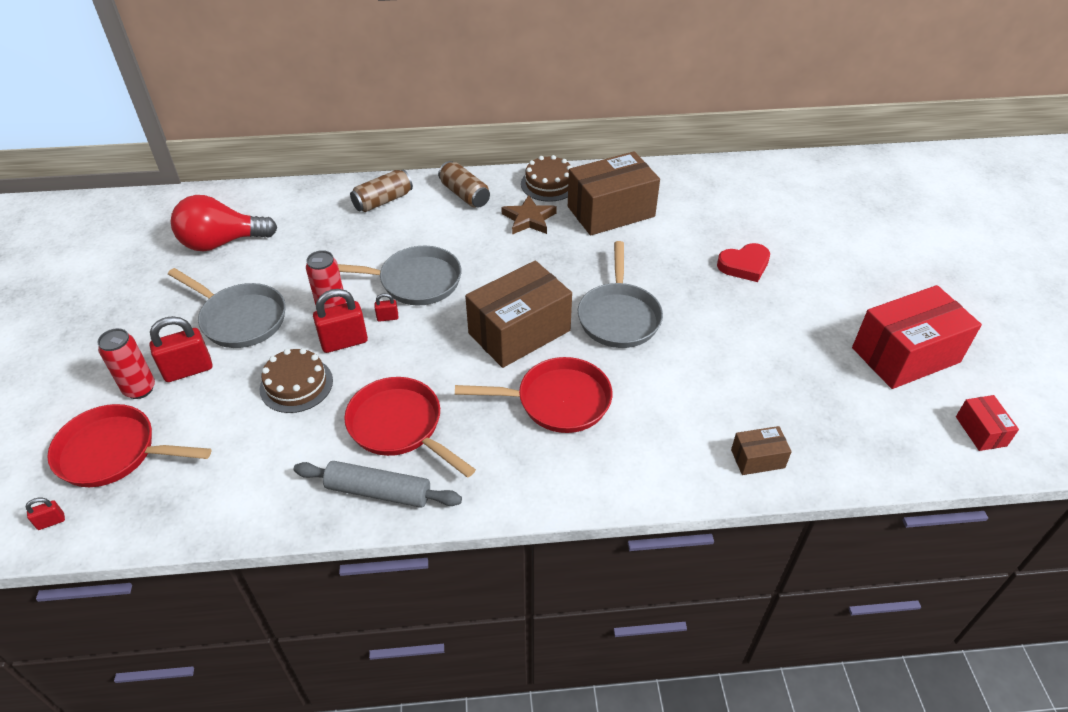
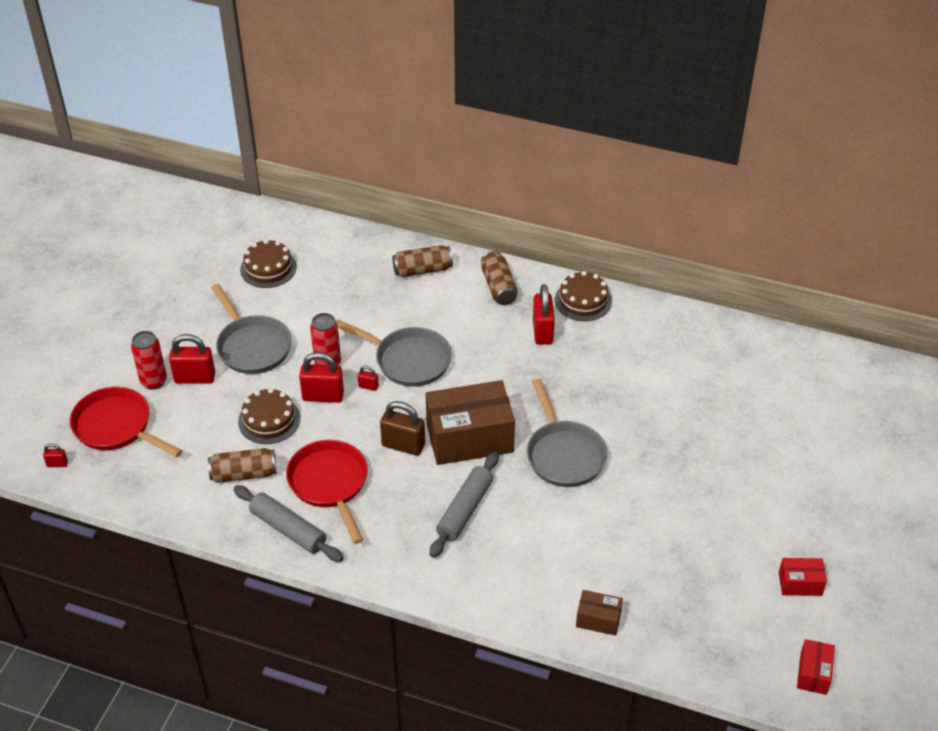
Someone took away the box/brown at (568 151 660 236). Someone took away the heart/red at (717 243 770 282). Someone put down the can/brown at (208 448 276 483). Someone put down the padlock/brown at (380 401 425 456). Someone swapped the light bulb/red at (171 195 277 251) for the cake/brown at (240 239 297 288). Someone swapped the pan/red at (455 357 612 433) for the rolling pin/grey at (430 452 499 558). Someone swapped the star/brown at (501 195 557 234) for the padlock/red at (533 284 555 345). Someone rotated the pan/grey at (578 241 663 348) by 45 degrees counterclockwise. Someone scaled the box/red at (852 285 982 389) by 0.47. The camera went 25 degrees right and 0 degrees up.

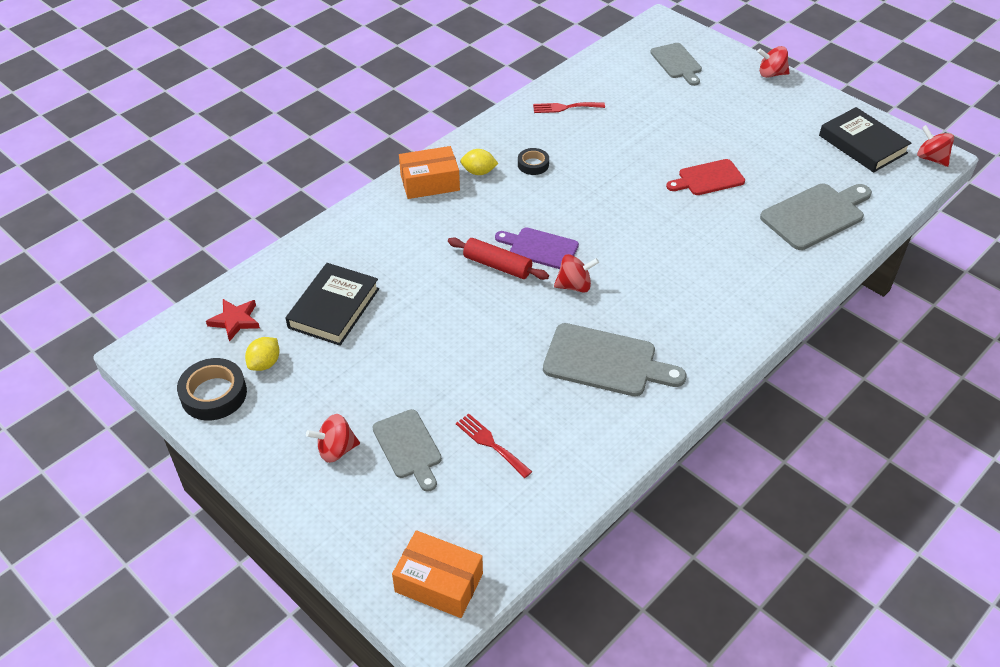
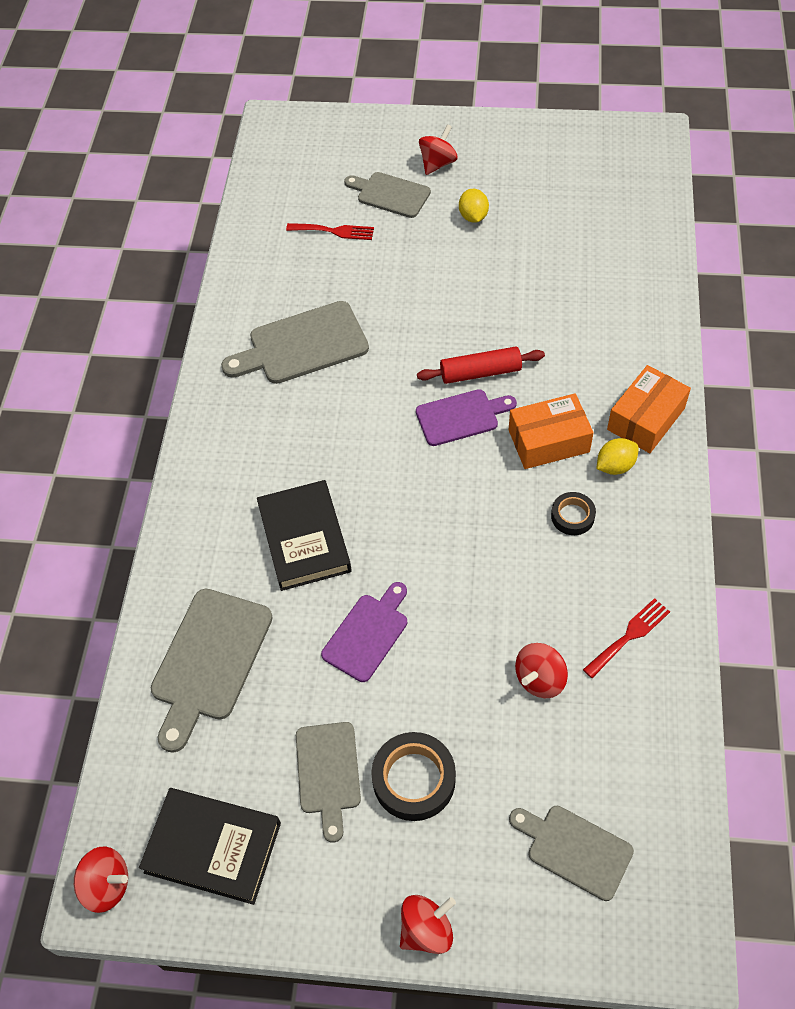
Someone took away the star/red at (206 299 260 342). Someone put down the cutting board/grey at (296 722 361 843). Someone carried the tape/black from (177 358 247 420) to (371 732 456 821). Someone carried the lemon/yellow from (245 337 279 371) to (459 189 489 223). Someone carried the book/black from (286 263 379 346) to (257 480 352 591). Someone carried the box/orange from (392 530 483 618) to (509 393 594 469). Someone carried the spinning top/red from (554 254 599 293) to (515 643 568 698). Someone repainted the cutting board/red at (666 159 745 195), which became the cutting board/purple at (321 582 407 682). The camera went 145 degrees right and 10 degrees up.

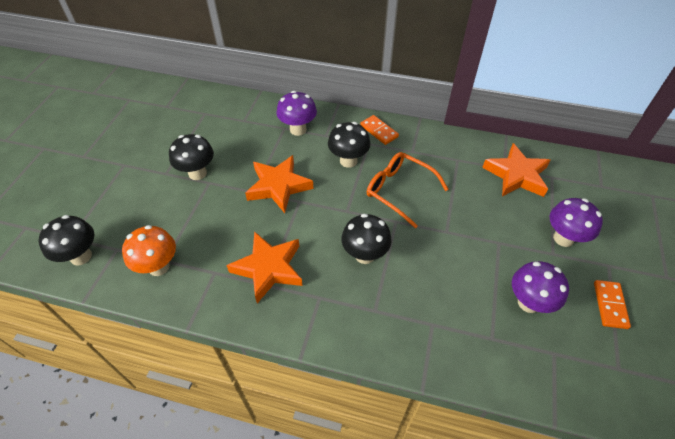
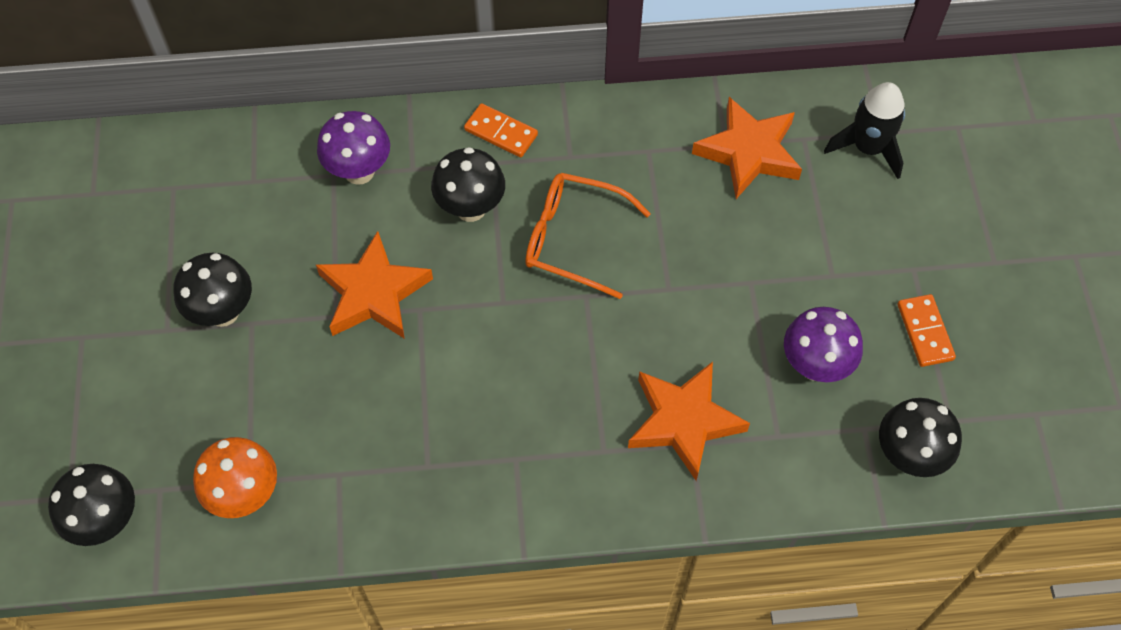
Someone took away the mushroom/purple at (549 198 603 247). Someone put down the rocket/black at (824 82 905 179). Someone carried the star/orange from (226 231 303 303) to (628 362 750 481). Someone carried the mushroom/black from (341 214 392 264) to (879 398 962 477). The camera went 20 degrees left and 10 degrees up.

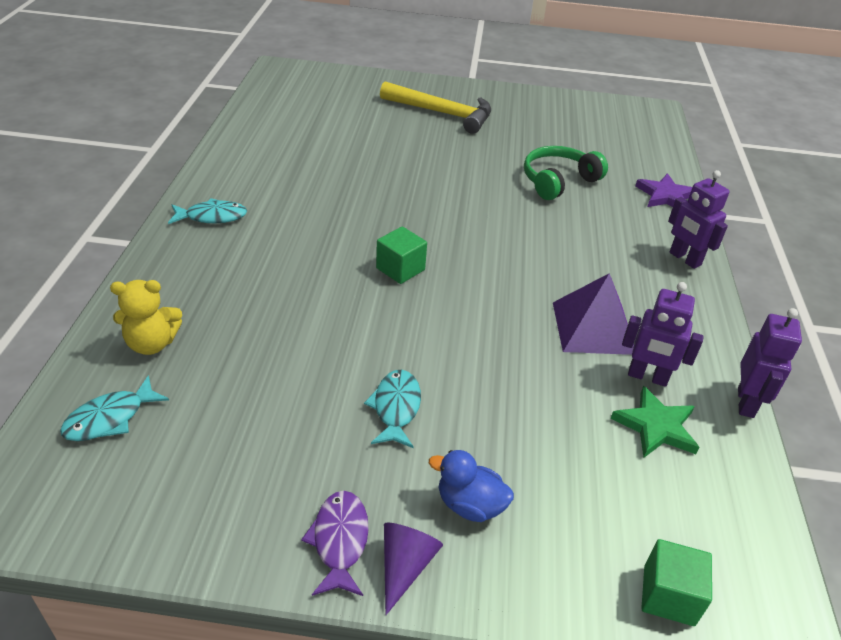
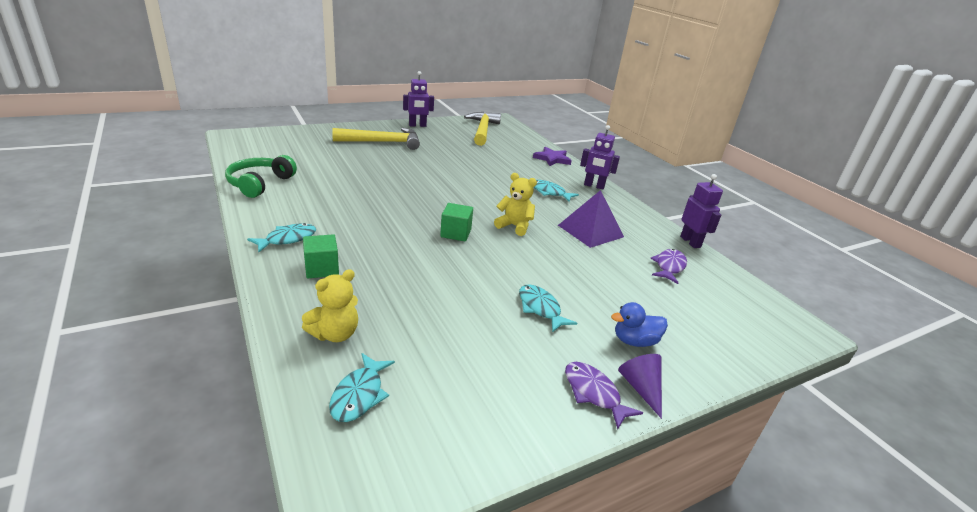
Someone put down the hammer/yellow at (464 112 501 146). Someone put down the teddy bear/yellow at (494 173 537 236). Someone put down the fish/turquoise at (533 180 579 202). Someone carried the headphones/green from (524 146 608 200) to (225 155 297 198). Someone carried the robot/purple from (622 282 704 387) to (403 71 434 127). Someone carried the cube/green from (641 539 712 626) to (303 234 339 278). Someone swapped the star/green at (610 386 699 458) for the fish/purple at (650 249 687 284). The camera went 35 degrees left and 10 degrees down.

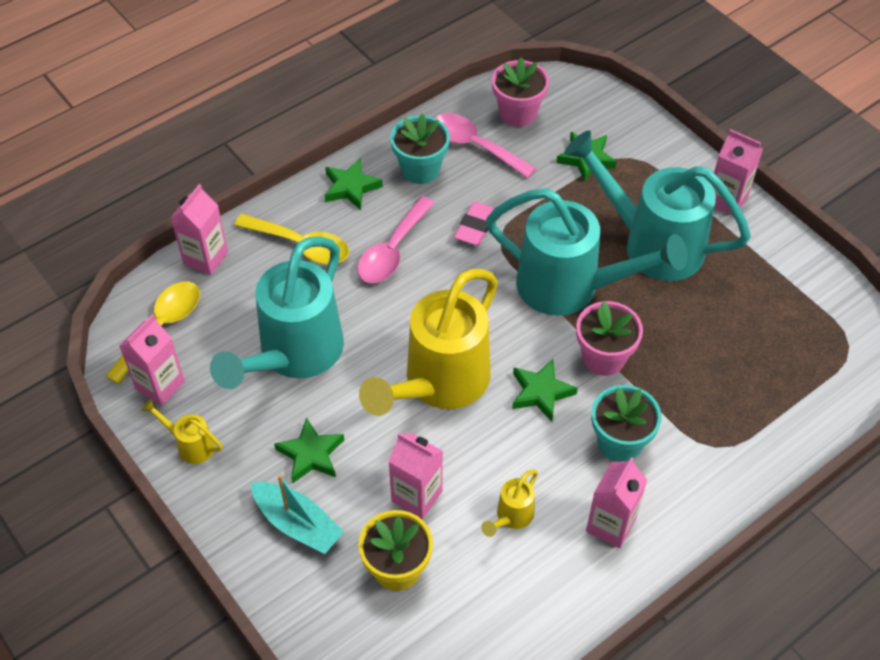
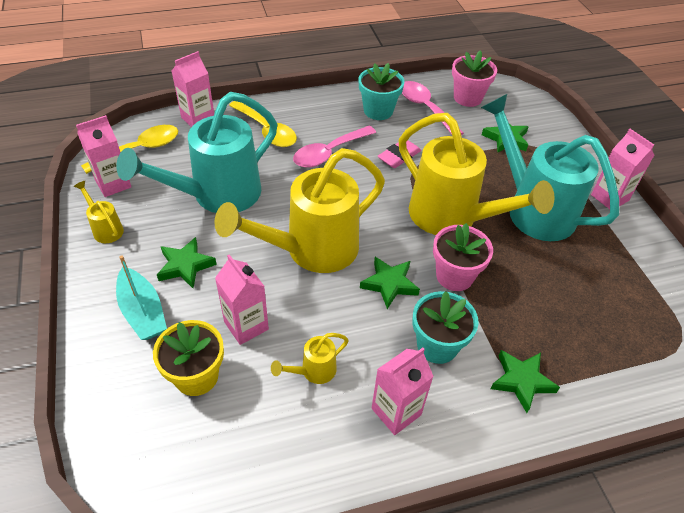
Someone carried the star/green from (324 158 383 210) to (490 350 560 413). Someone repainted the watering can/turquoise at (486 188 688 316), which became the watering can/yellow at (399 113 555 235). The camera went 20 degrees right and 5 degrees down.

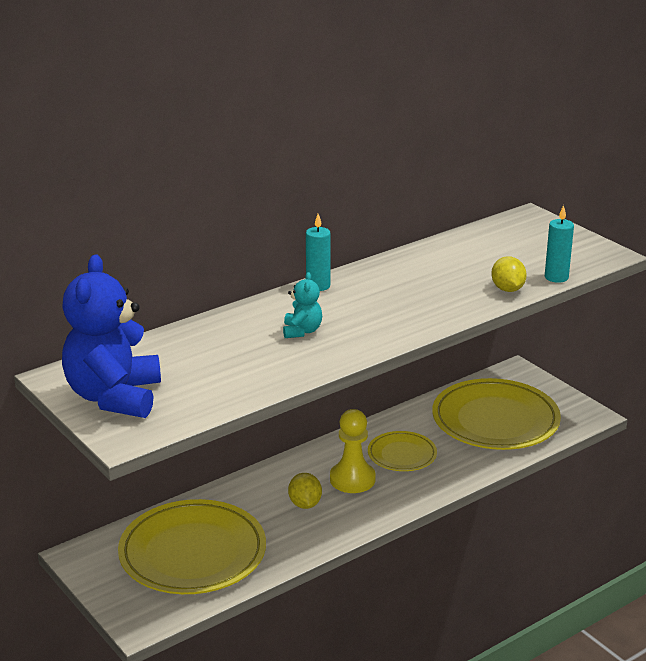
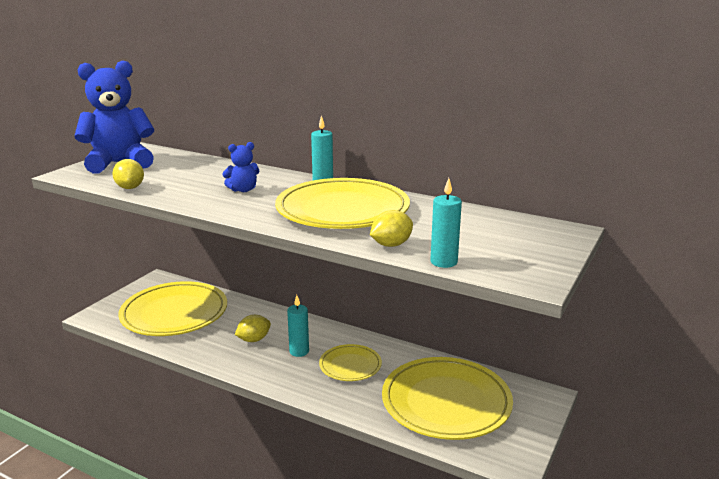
Someone put down the lemon/yellow at (112 159 144 189). Someone put down the plate/yellow at (275 178 410 229). Someone swapped the pawn/yellow at (330 409 376 493) for the candle/turquoise at (287 295 309 357). Someone repainted the teddy bear/turquoise at (283 272 322 338), which became the teddy bear/blue at (222 142 260 192). The camera went 65 degrees right and 5 degrees down.

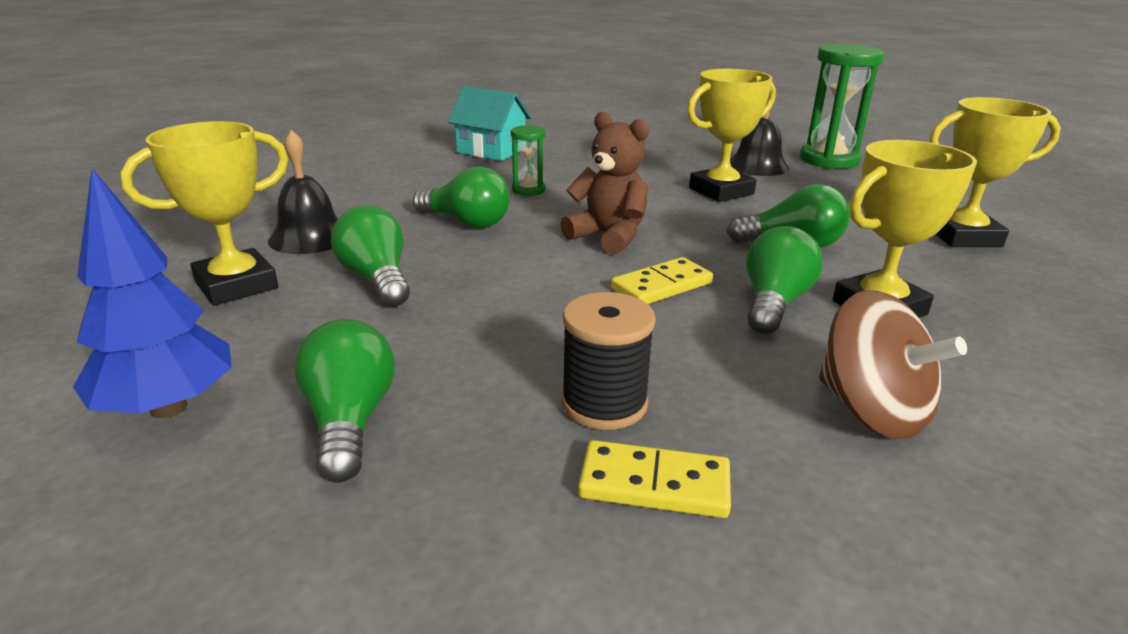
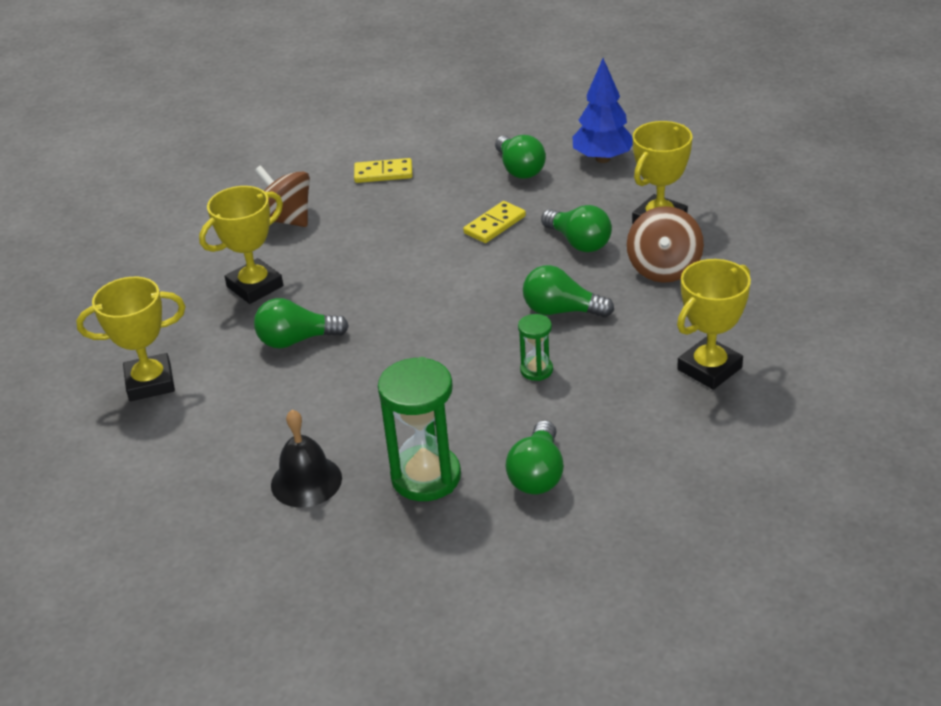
Someone took away the house/turquoise at (448 86 532 161). Someone took away the teddy bear/brown at (560 112 649 254). Someone took away the spool/black at (562 292 656 430). Someone carried the domino/yellow from (611 257 713 304) to (463 201 526 243). Someone carried the trophy/yellow from (687 69 776 202) to (677 259 751 390). Someone carried the light bulb/green from (746 226 823 334) to (505 420 564 494). Someone carried the hourglass/green from (800 44 884 169) to (378 357 461 501). Someone swapped the bell/black at (268 130 338 254) for the spinning top/brown at (627 206 704 283). The camera went 170 degrees right and 10 degrees up.

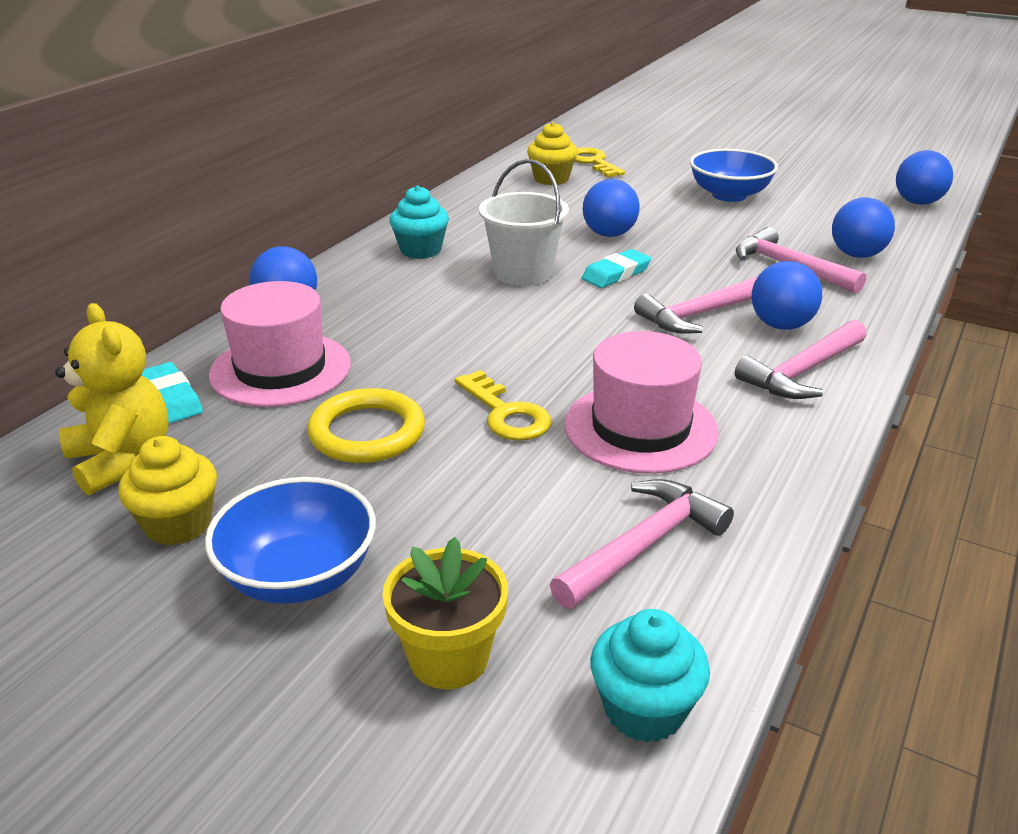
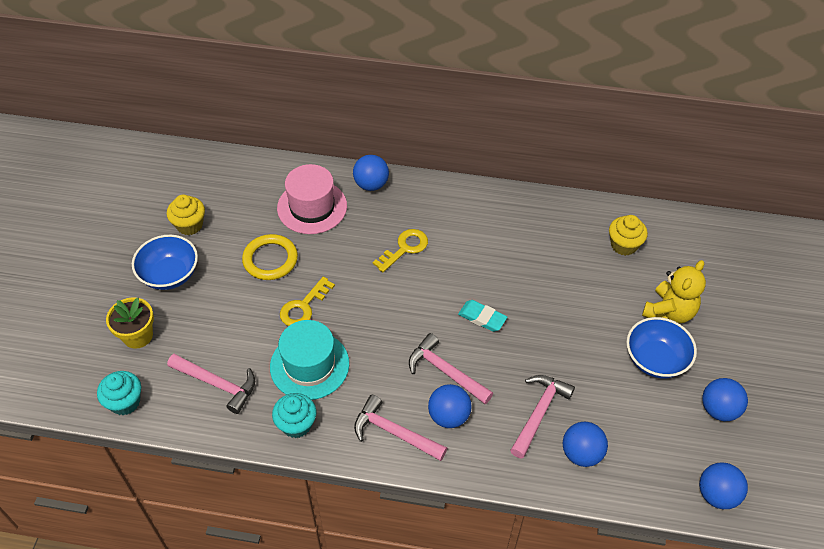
Someone took away the eraser/turquoise at (142 362 203 424). Someone took away the bucket/white at (479 159 569 286). Someone carried the teddy bear/yellow from (55 303 169 496) to (642 260 706 323). Someone carried the cupcake/turquoise from (389 185 449 259) to (272 393 316 438). Someone carried the key/yellow from (575 147 625 177) to (373 229 428 272). Someone carried the ball/blue from (583 179 640 237) to (702 378 748 421). Someone repainted the hat/pink at (565 331 719 474), which became the hat/turquoise at (270 320 349 400). The camera went 70 degrees right and 20 degrees up.

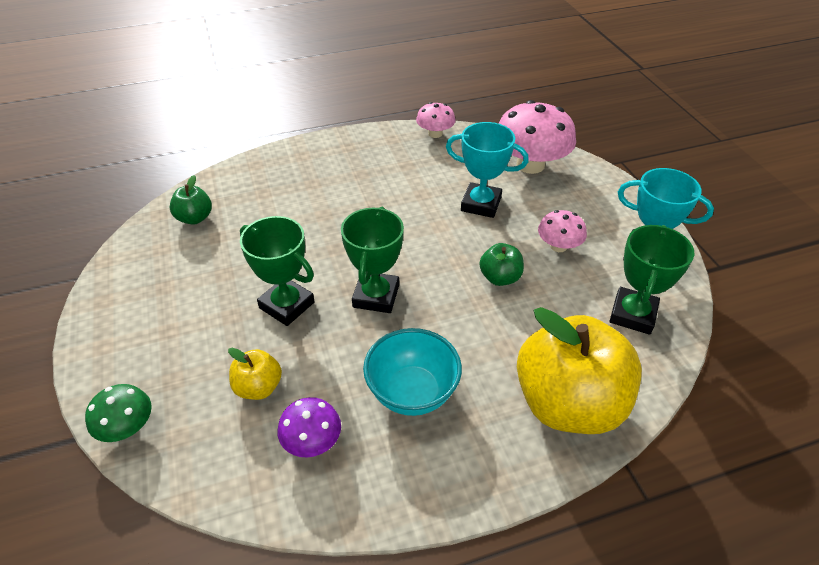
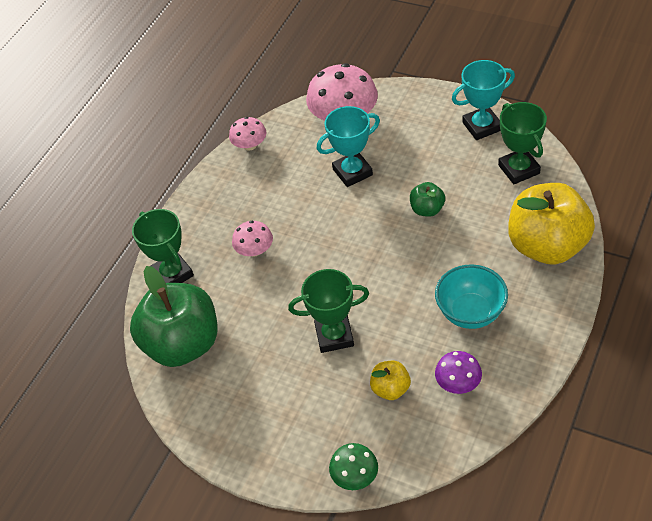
Someone carried the trophy/green from (341 207 404 313) to (132 209 194 283). Someone carried the mushroom/pink from (538 210 587 252) to (232 221 273 257). Someone scaled the apple/green at (170 175 212 225) by 2.23. The camera went 40 degrees left and 5 degrees up.

